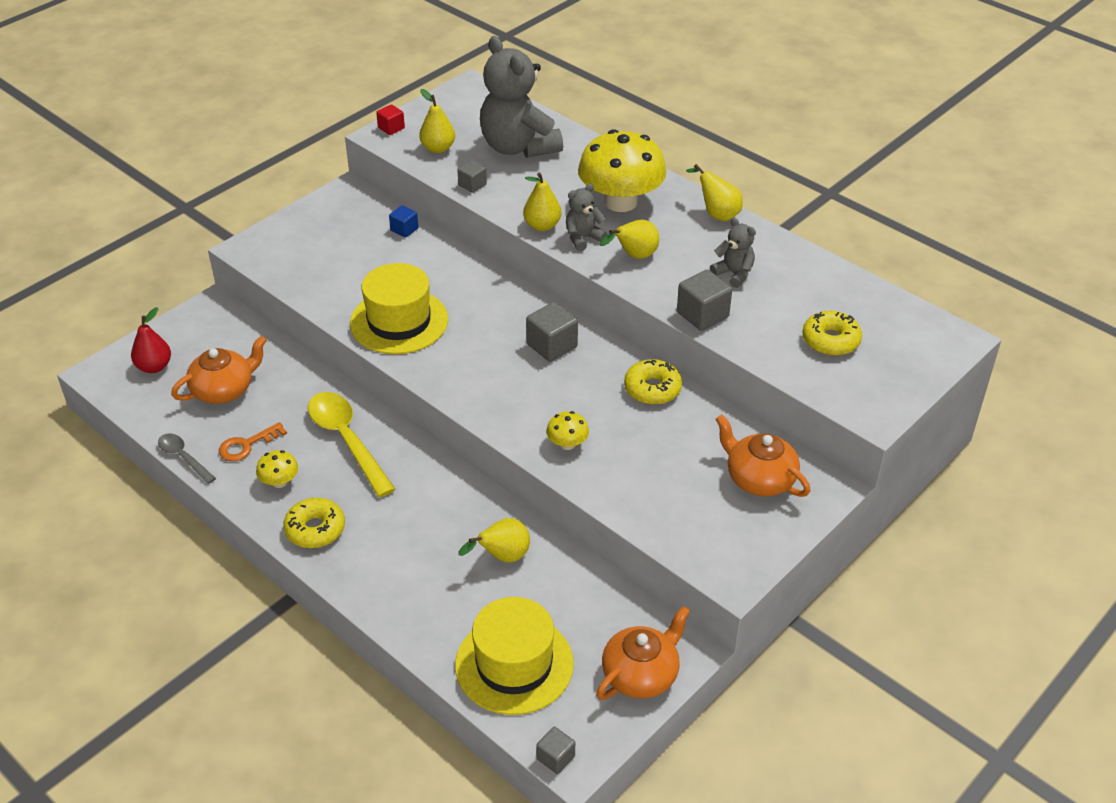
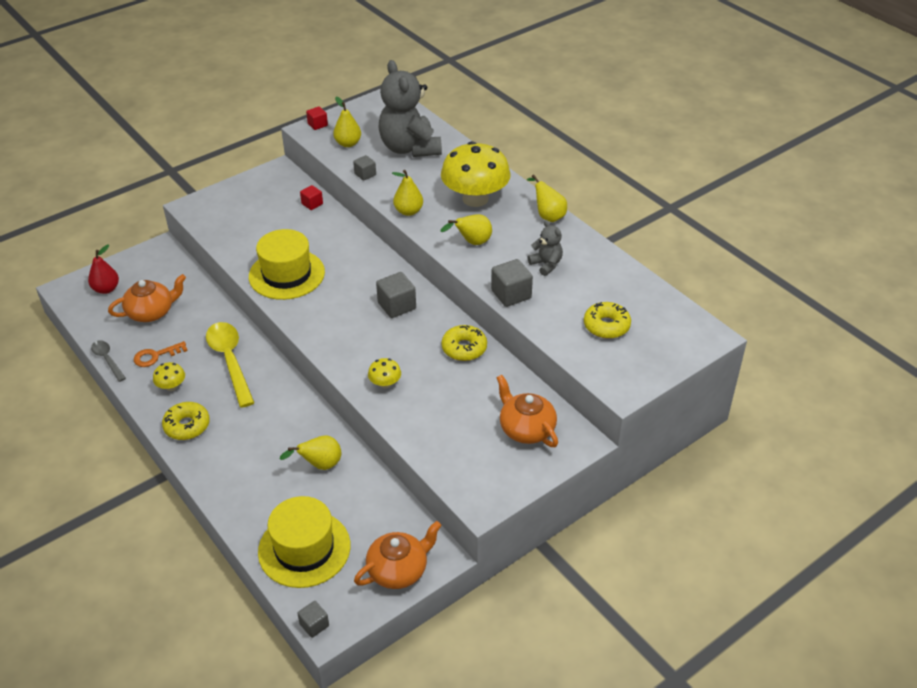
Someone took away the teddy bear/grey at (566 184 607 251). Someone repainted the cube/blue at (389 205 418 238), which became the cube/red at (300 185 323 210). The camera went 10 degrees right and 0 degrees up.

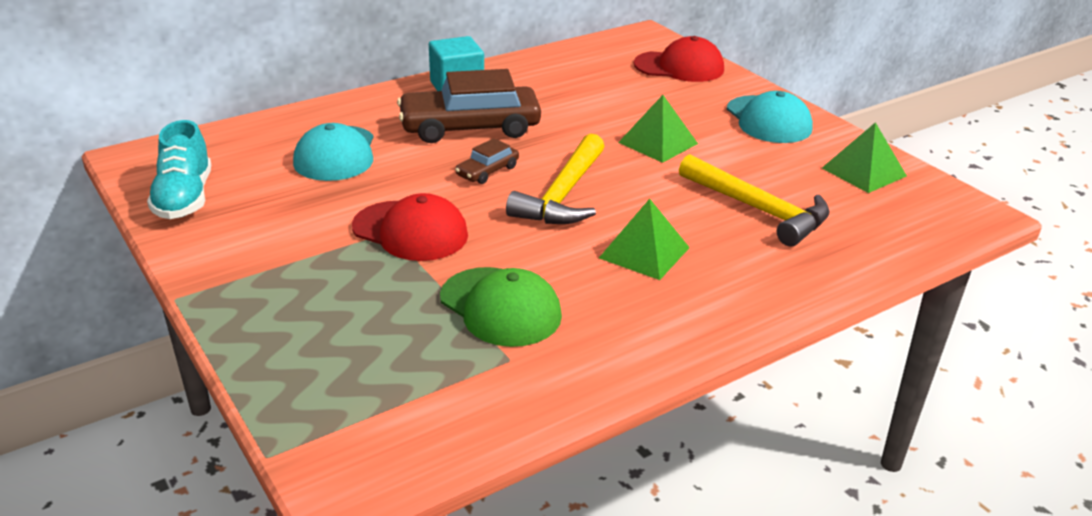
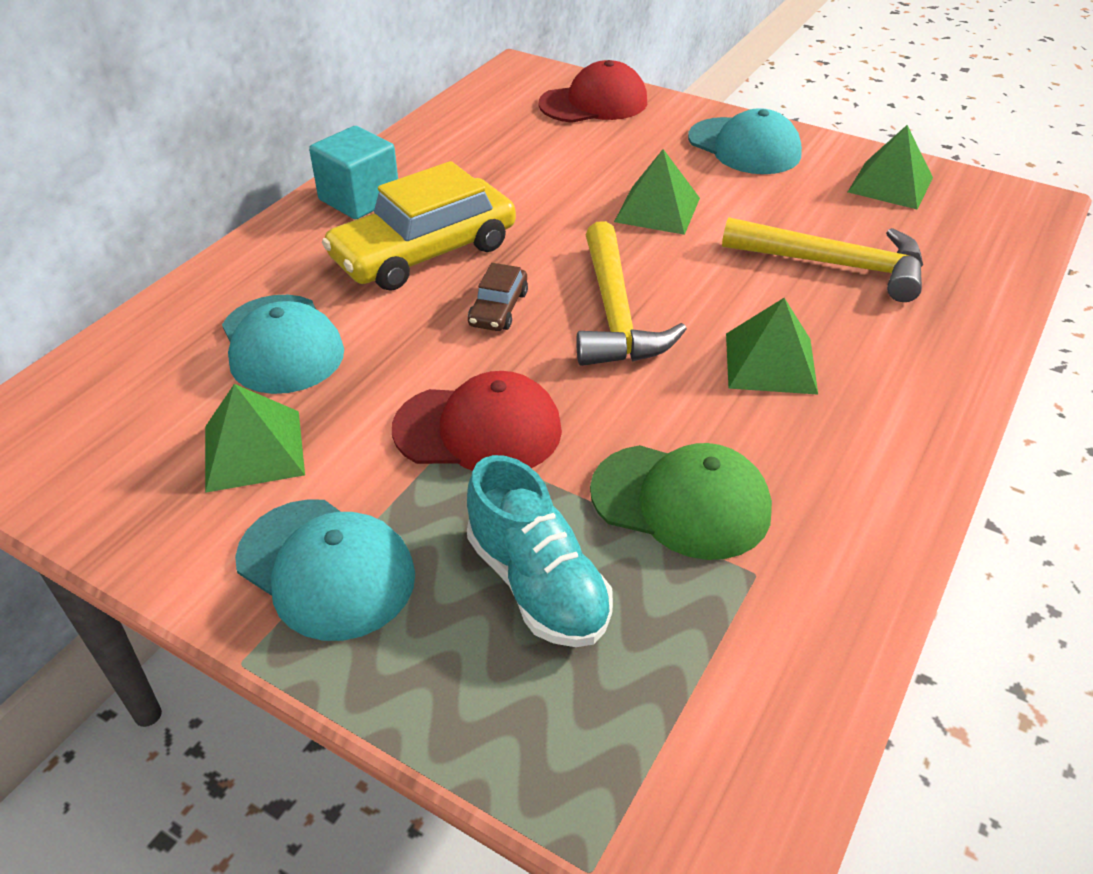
Someone put down the pyramid/green at (205 384 305 493). Someone put down the cap/turquoise at (235 499 415 641). Someone carried the shoe/turquoise from (147 120 211 219) to (467 455 613 647). Someone repainted the car/brown at (397 69 541 143), which became the car/yellow at (322 161 516 291). The camera went 25 degrees left and 10 degrees up.

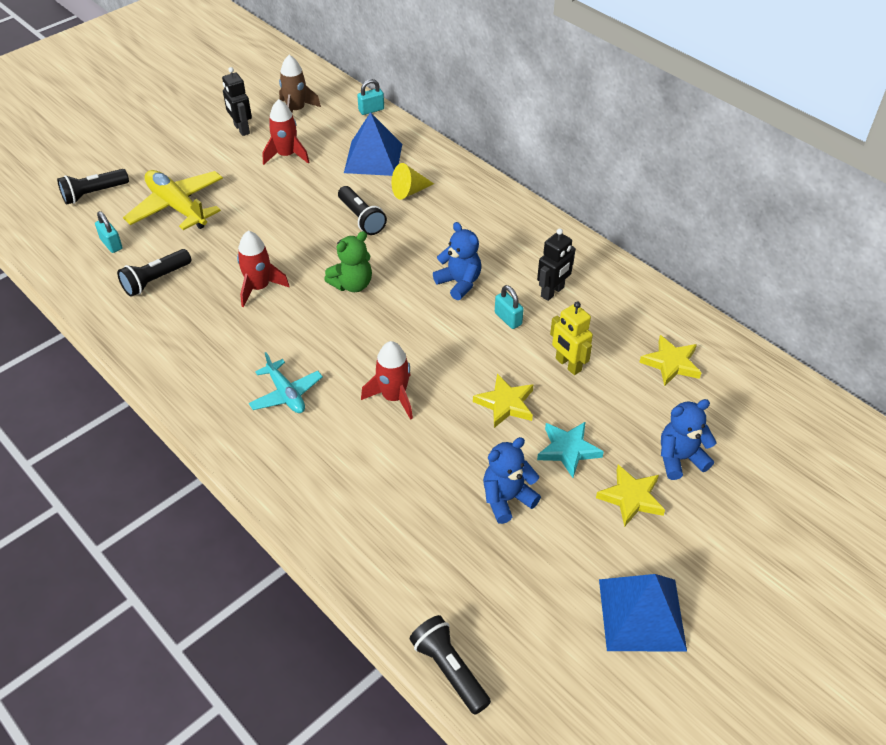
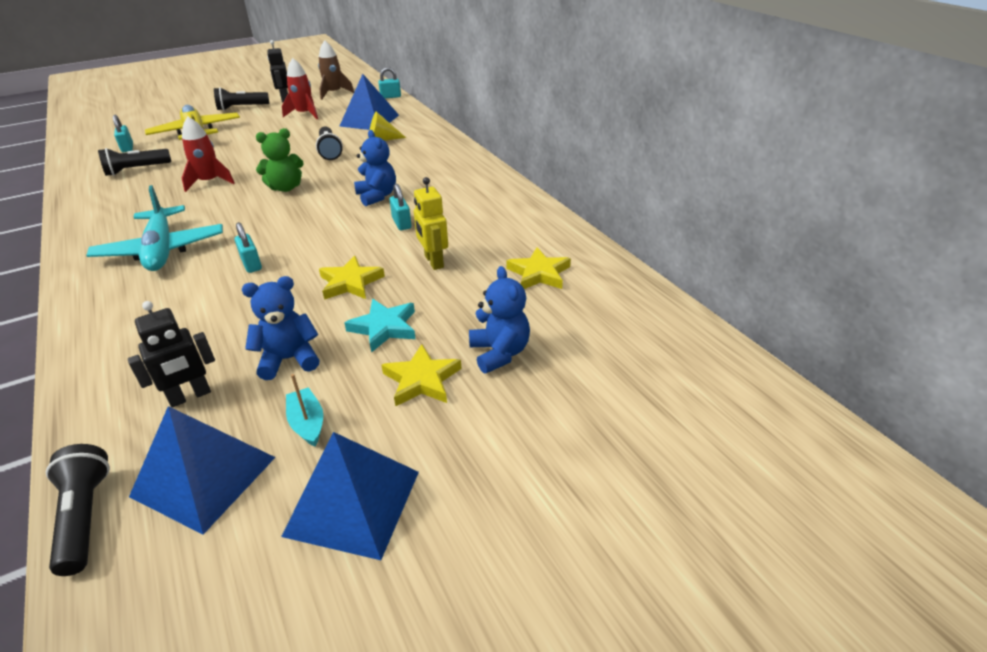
Someone put down the pyramid/blue at (129 406 275 535). Someone put down the boat/turquoise at (286 374 323 446). Someone carried the flashlight/black from (57 169 129 205) to (214 87 269 111). Someone carried the robot/black from (537 228 576 301) to (128 301 215 407). Someone swapped the rocket/red at (361 341 413 420) for the padlock/turquoise at (235 222 262 273). Someone rotated the teddy bear/blue at (661 399 717 480) by 75 degrees clockwise. Someone scaled the plane/turquoise at (249 352 323 413) by 1.65. The camera went 15 degrees right and 10 degrees down.

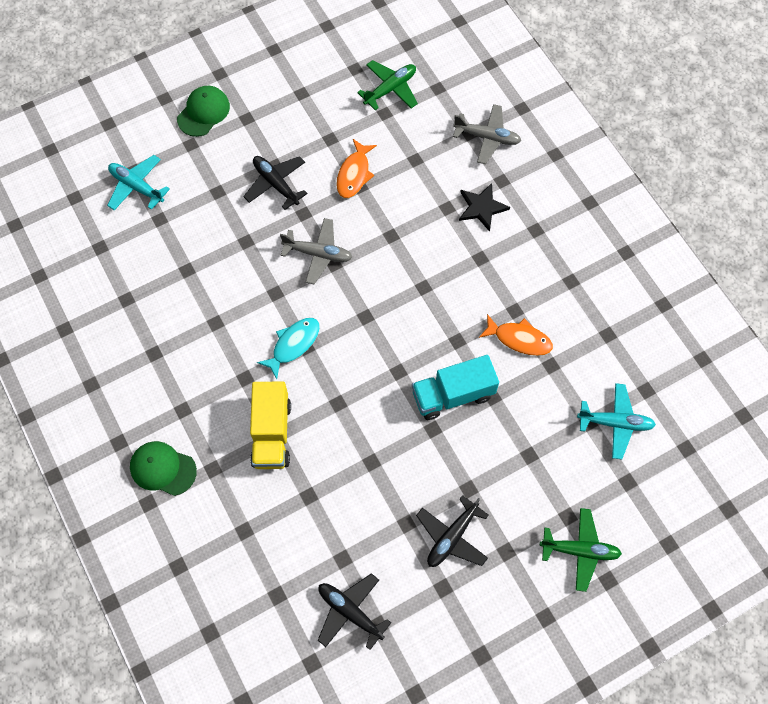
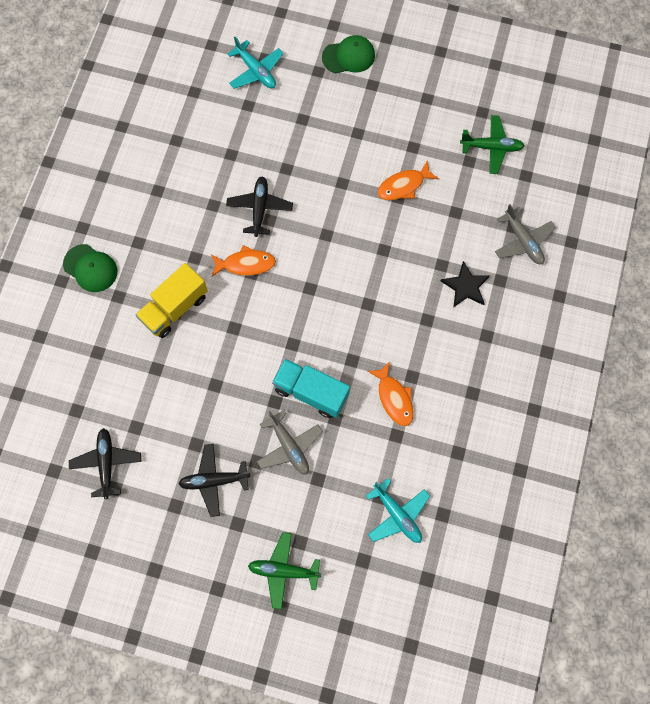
Someone carried the plane/black from (243 156 308 210) to (226 176 293 237). Someone carried the plane/grey from (280 218 352 284) to (257 410 323 474). Someone repainted the fish/turquoise at (257 318 320 379), which became the fish/orange at (211 245 276 277). Someone rotated the plane/turquoise at (107 155 170 210) by 150 degrees clockwise. Someone rotated the cap/green at (130 441 197 496) by 150 degrees clockwise. Someone rotated the plane/green at (540 508 622 592) by 135 degrees clockwise. The camera went 45 degrees right and 5 degrees up.

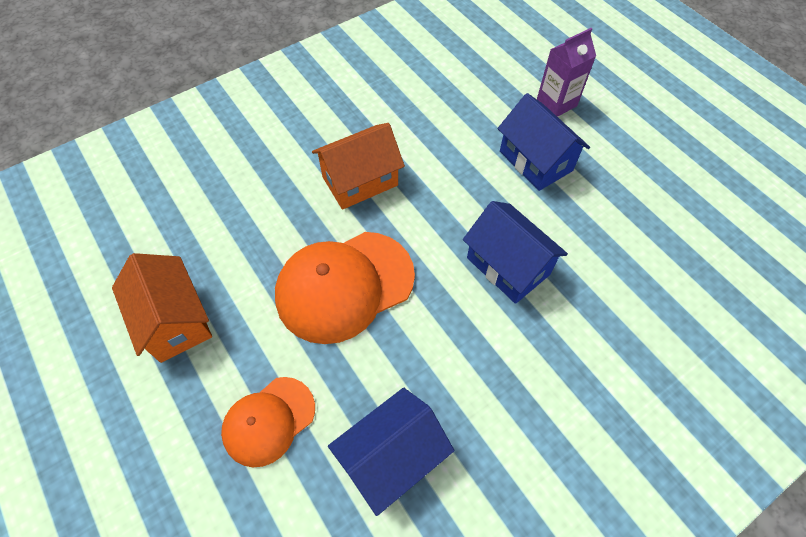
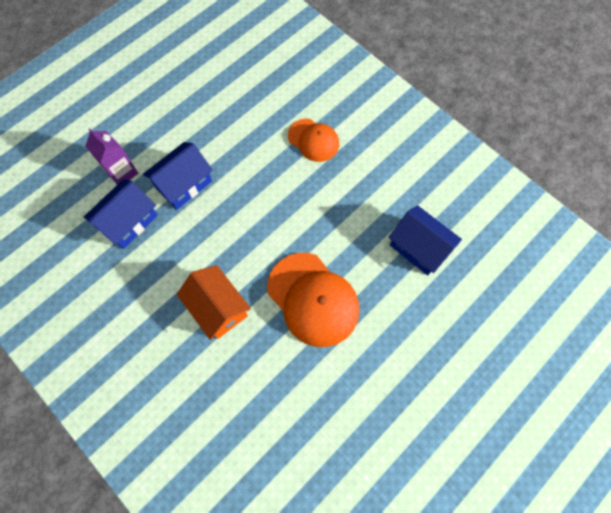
Someone took away the house/orange at (112 253 212 363). Someone carried the cap/orange from (221 377 315 467) to (288 119 339 162). Someone carried the house/blue from (463 201 568 304) to (84 179 158 249). The camera went 100 degrees left and 10 degrees up.

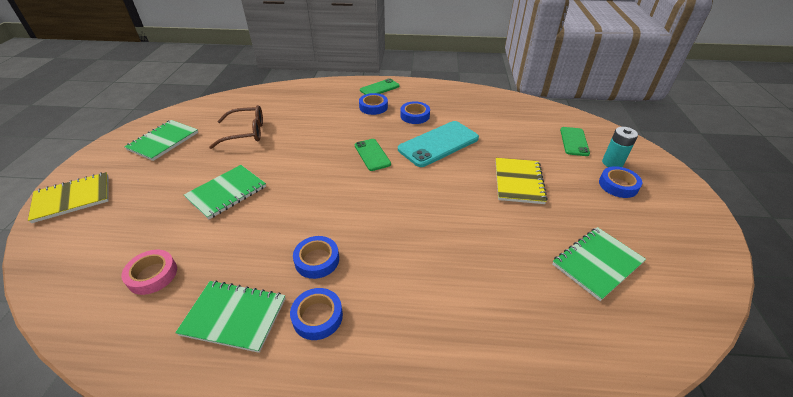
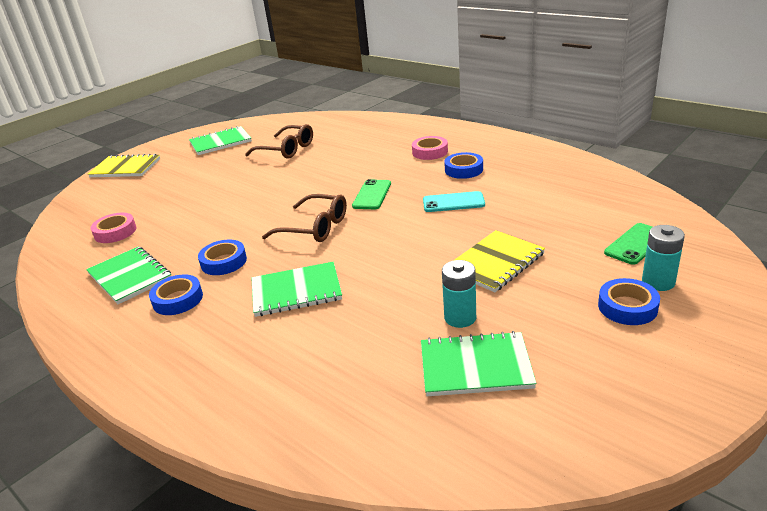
Someone took away the phone/green at (360 78 400 95). Someone put down the glasses/brown at (262 194 347 242). Someone put down the battery/turquoise at (442 260 476 328). Someone carried the notebook/green from (184 165 266 219) to (252 262 342 317). Someone repainted the tape/blue at (359 93 388 115), which became the tape/pink at (412 136 448 160). Someone scaled the phone/turquoise at (398 121 479 167) by 0.58. The camera went 40 degrees right and 10 degrees down.

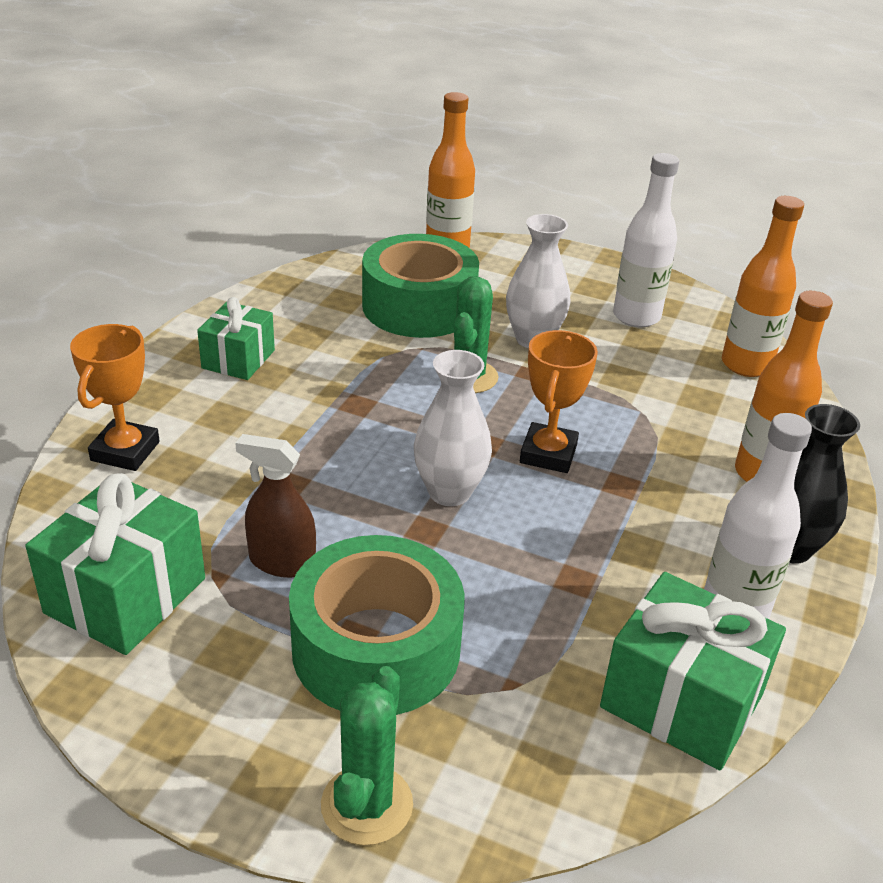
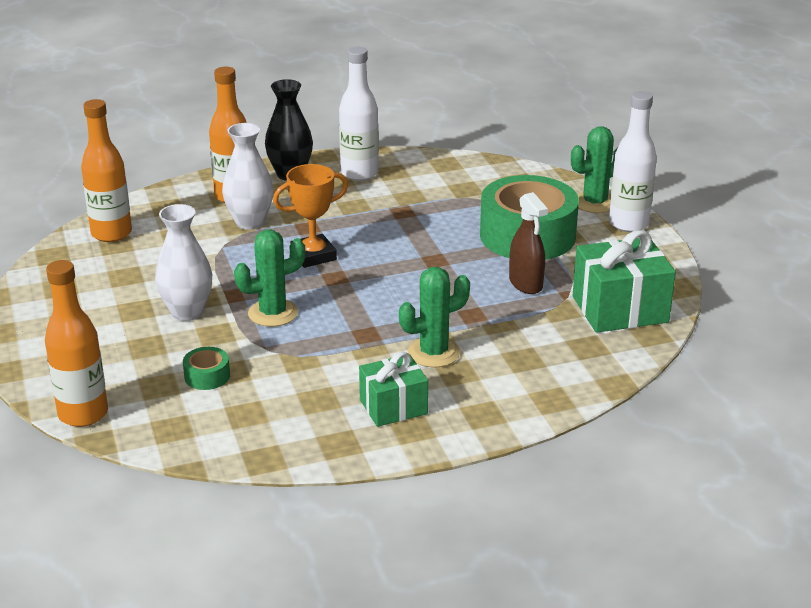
Someone took away the trophy/orange at (70 324 160 471). Someone took away the gift/green at (600 572 786 770). Someone put down the cactus/green at (399 267 470 368). Someone carried the vase/white from (414 350 492 506) to (222 123 273 230). Someone carried the bottle/white from (613 153 679 327) to (609 91 657 232). Someone scaled the tape/green at (362 234 479 338) by 0.40. The camera went 130 degrees left and 5 degrees down.

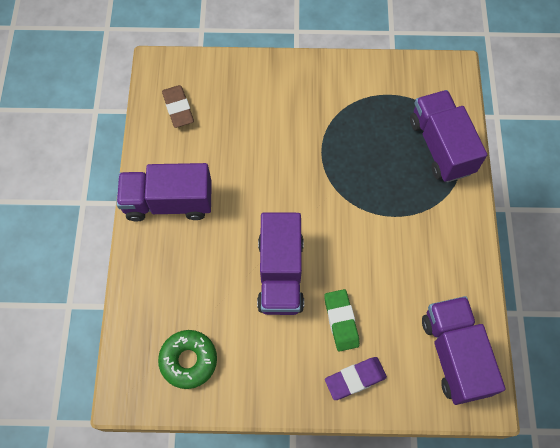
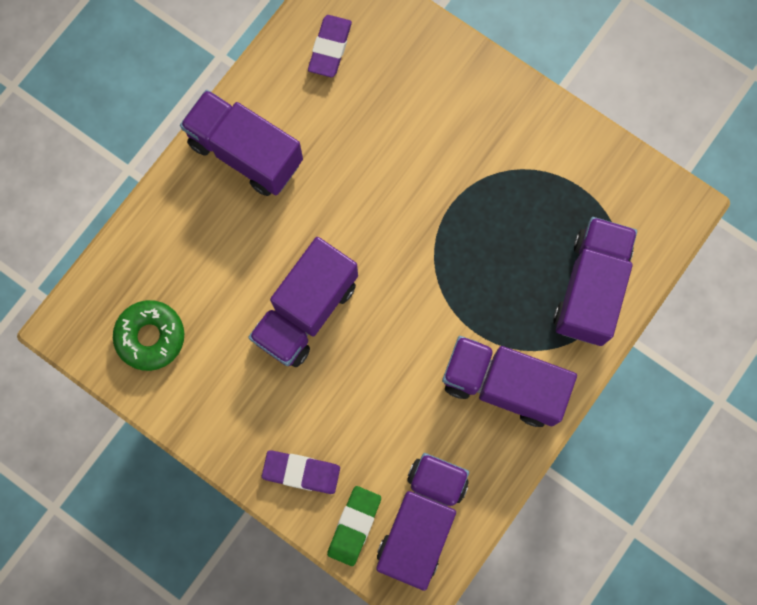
Someone put down the truck/purple at (442 336 577 427). Someone carried the eraser/green from (324 289 360 352) to (327 486 381 566). Someone repainted the eraser/brown at (162 85 194 128), which became the eraser/purple at (308 15 352 77). The camera went 35 degrees right and 10 degrees up.

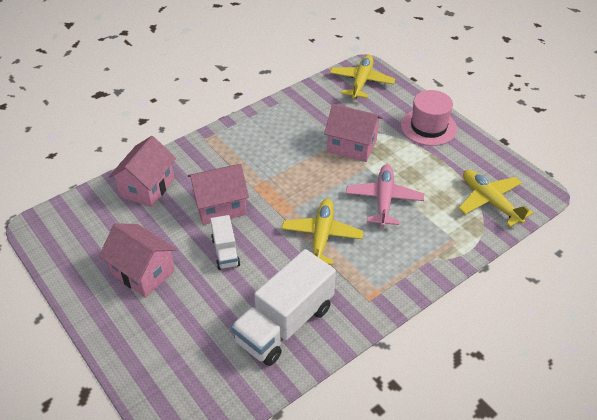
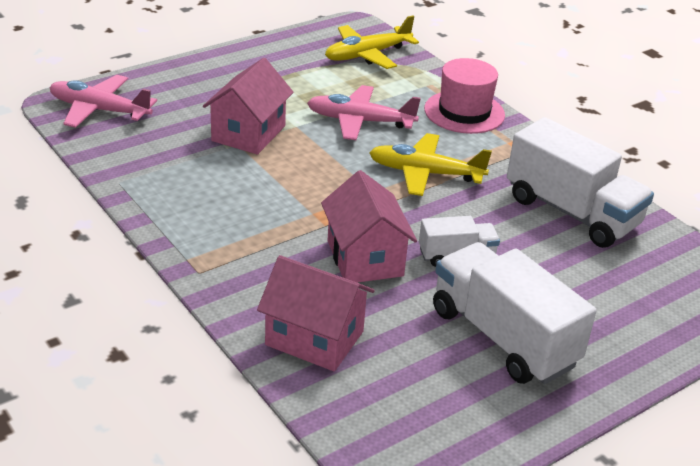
Someone carried the hat/pink from (401 90 457 146) to (424 58 505 134). Someone swapped the house/pink at (99 223 177 298) for the truck/white at (433 242 597 384). Someone repainted the plane/yellow at (330 55 395 99), which became the plane/pink at (49 75 157 128). The camera went 90 degrees left and 10 degrees down.

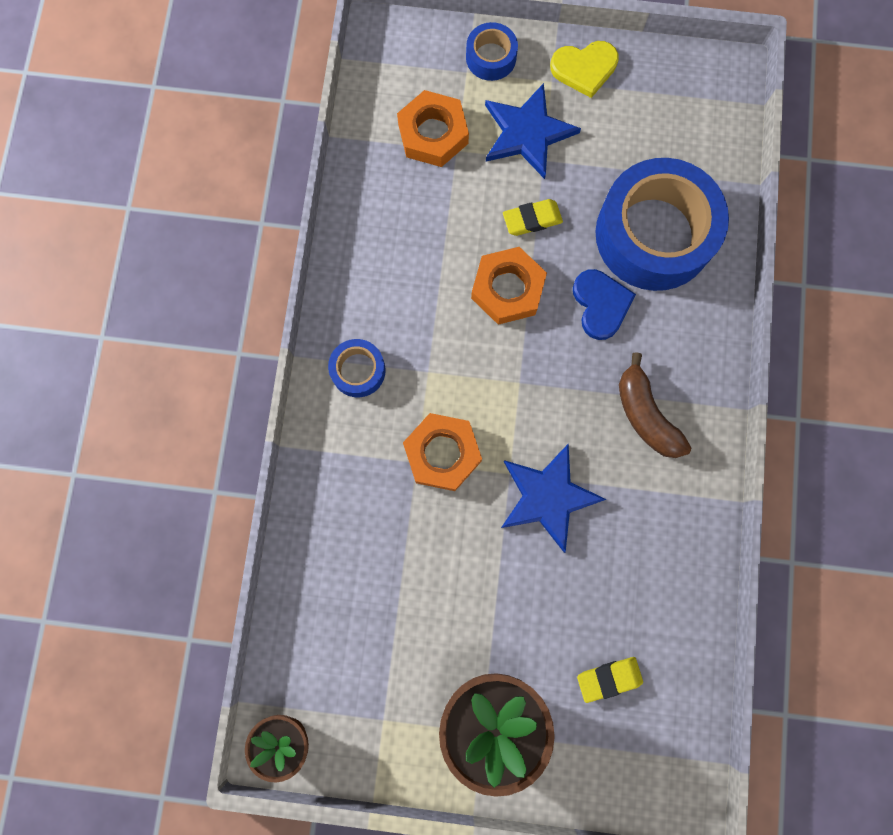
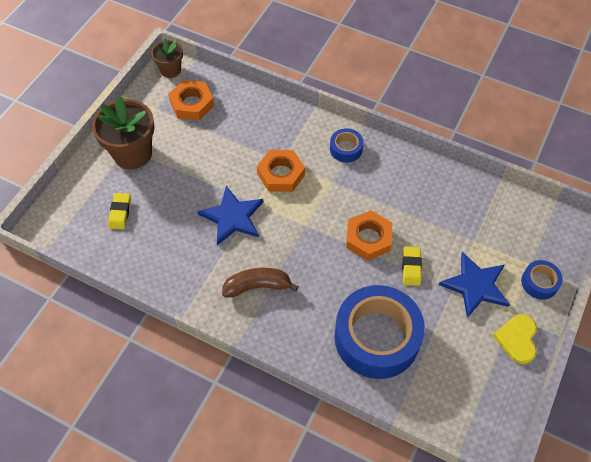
Someone took away the heart/blue at (573 269 636 340). Someone carried the nut/orange from (397 90 469 167) to (168 80 214 120). The camera went 110 degrees right and 20 degrees down.

